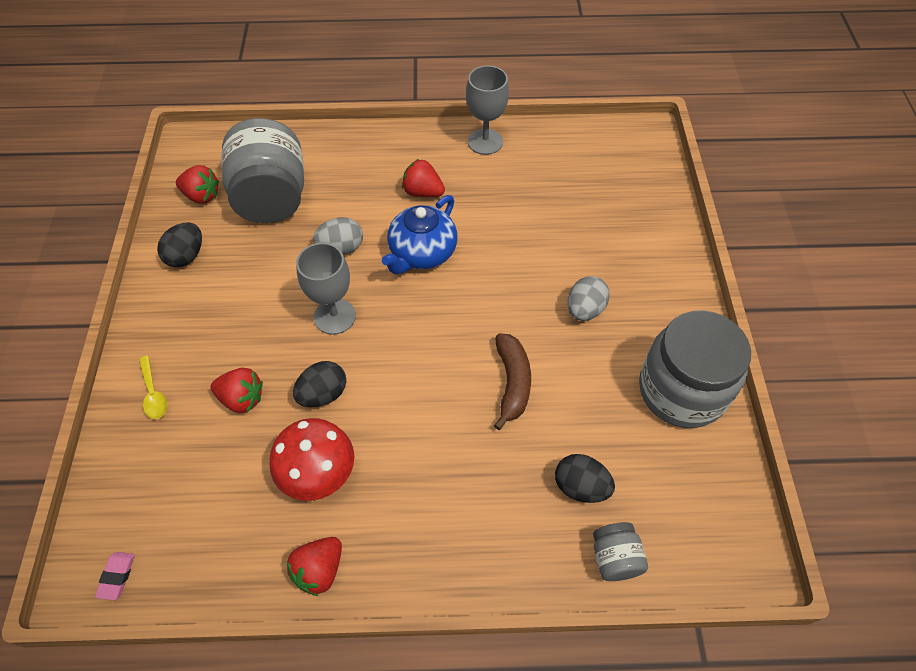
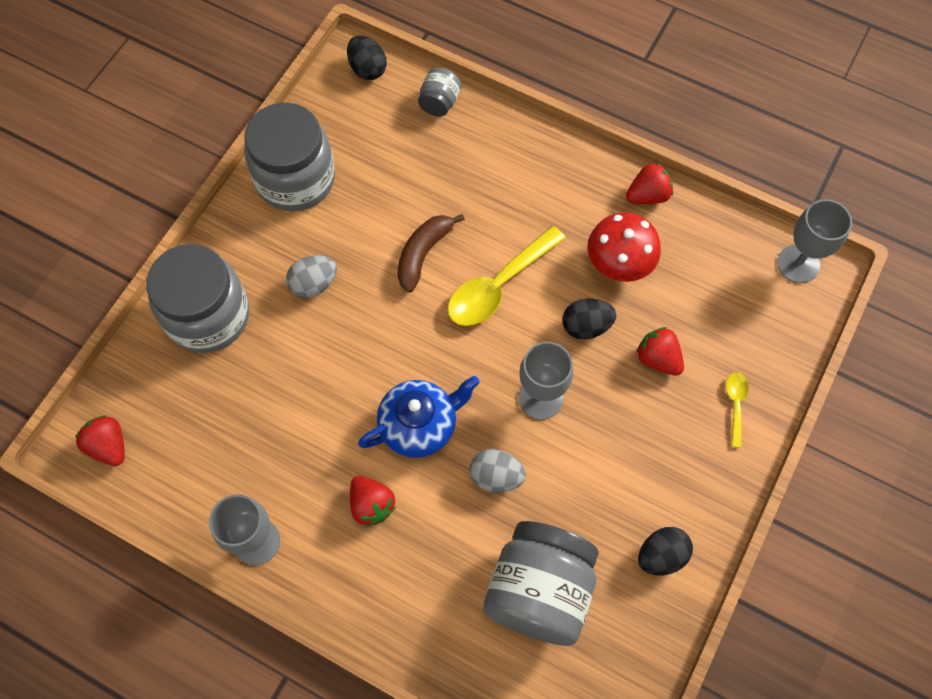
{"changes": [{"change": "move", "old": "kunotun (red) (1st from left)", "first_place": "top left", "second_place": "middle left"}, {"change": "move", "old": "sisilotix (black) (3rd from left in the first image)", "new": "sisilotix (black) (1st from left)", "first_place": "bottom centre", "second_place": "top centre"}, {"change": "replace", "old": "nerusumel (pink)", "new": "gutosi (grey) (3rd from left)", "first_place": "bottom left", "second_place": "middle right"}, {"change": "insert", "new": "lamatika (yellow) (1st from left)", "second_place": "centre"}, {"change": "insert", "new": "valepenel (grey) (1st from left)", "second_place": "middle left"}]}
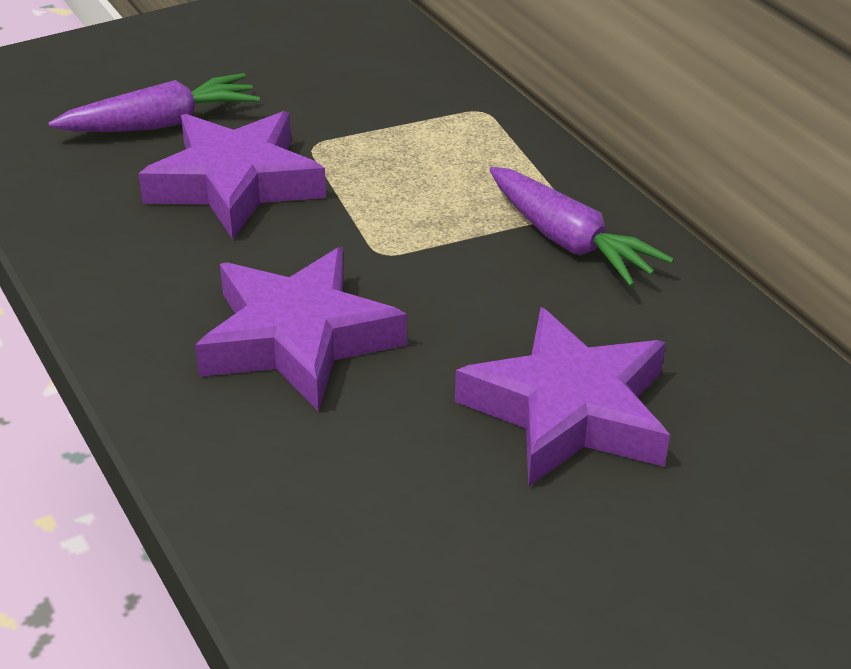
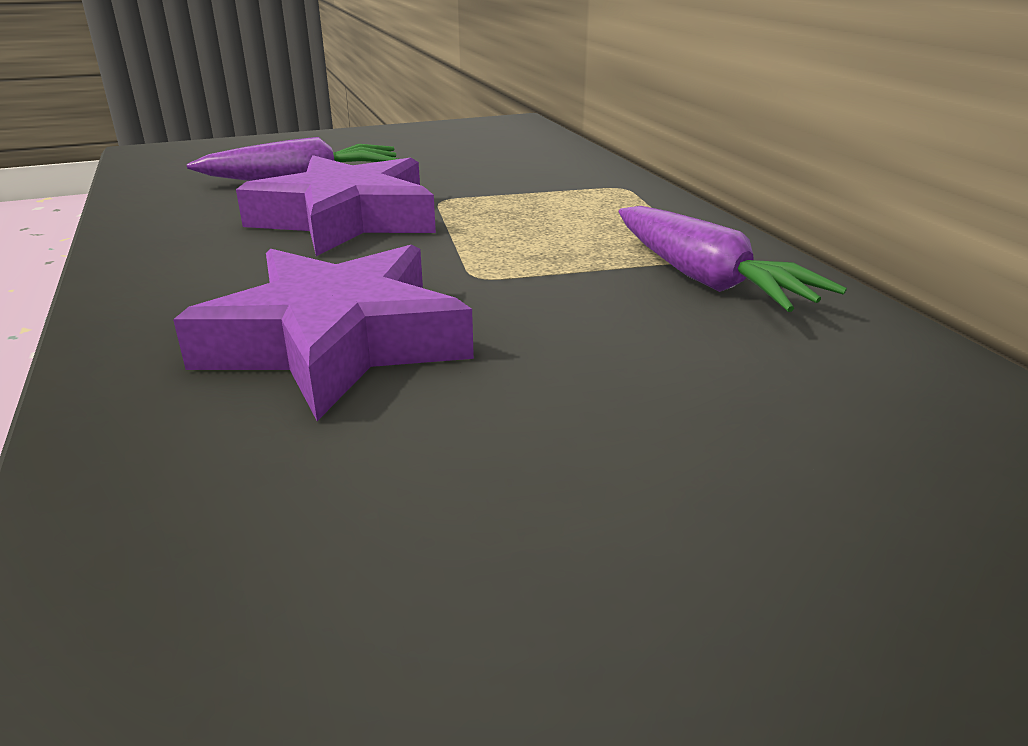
{"changes": [{"change": "delete", "old": "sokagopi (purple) (3rd from left)", "first_place": "centre"}]}
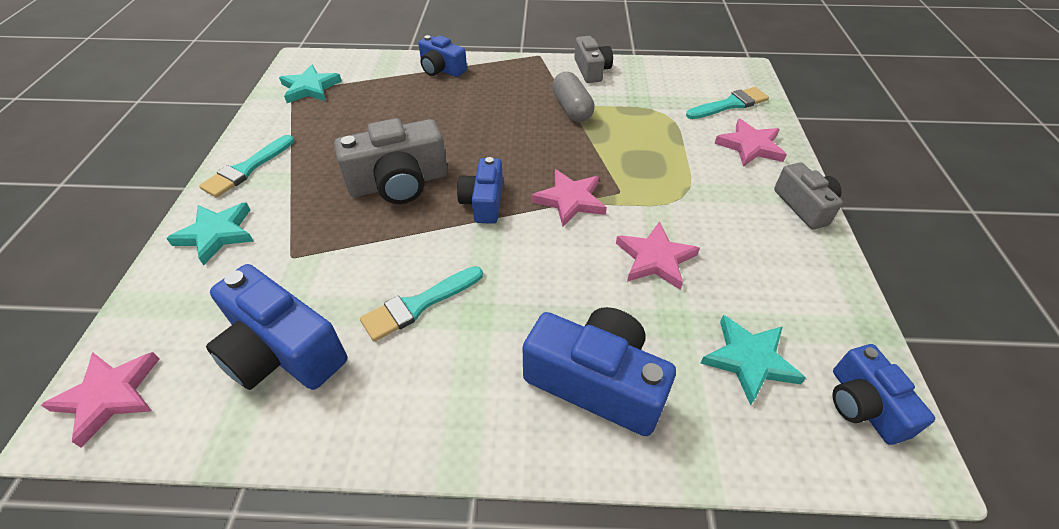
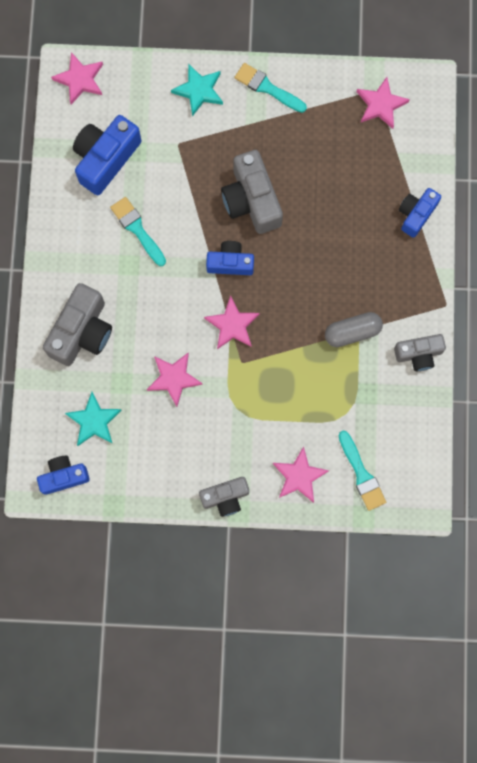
{"changes": [{"change": "recolor", "old": "sokagopi (turquoise) (2nd from left)", "new": "sokagopi (pink) (5th from left)", "first_place": "top left", "second_place": "top right"}, {"change": "recolor", "old": "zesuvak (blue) (4th from left)", "new": "zesuvak (grey) (1st from left)", "first_place": "bottom centre", "second_place": "middle left"}]}
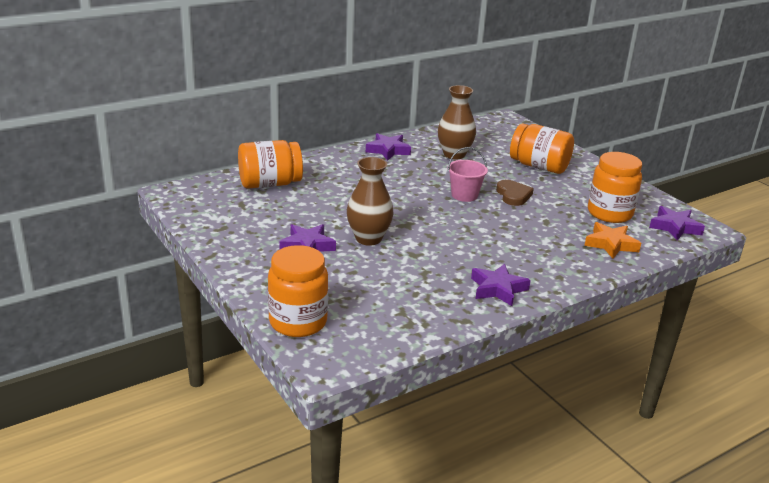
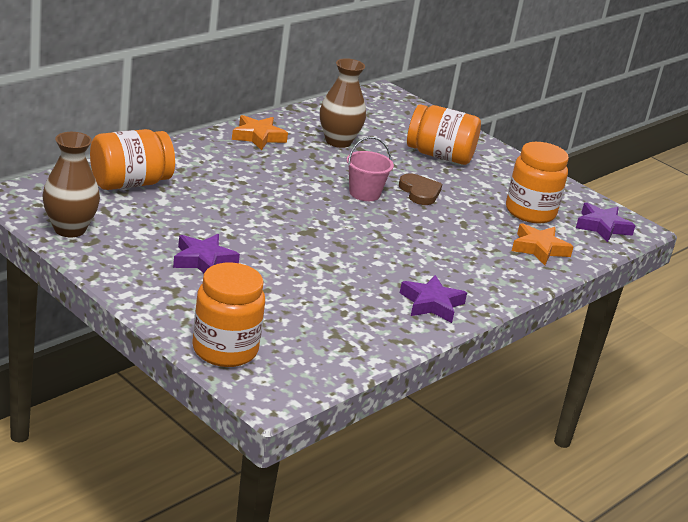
{"changes": [{"change": "recolor", "old": "sokagopi (purple) (2nd from left)", "new": "sokagopi (orange) (1st from left)", "first_place": "top centre", "second_place": "top centre"}, {"change": "move", "old": "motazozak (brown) (1st from left)", "first_place": "centre", "second_place": "middle left"}]}
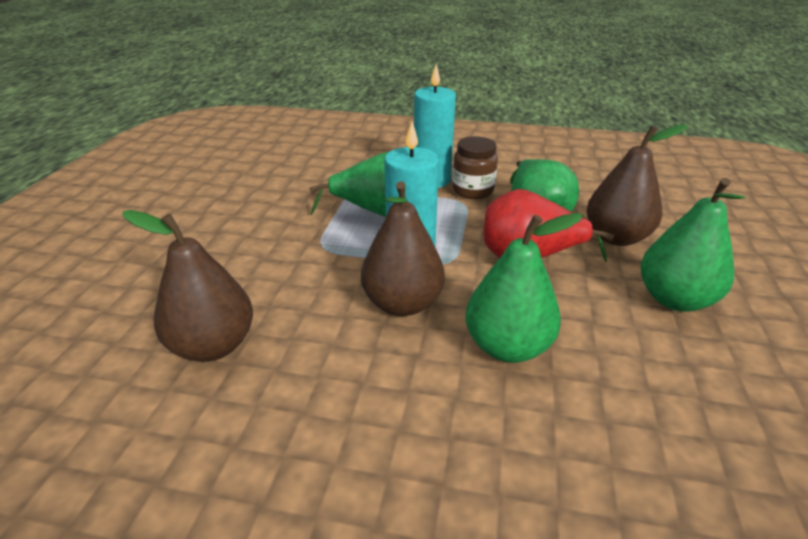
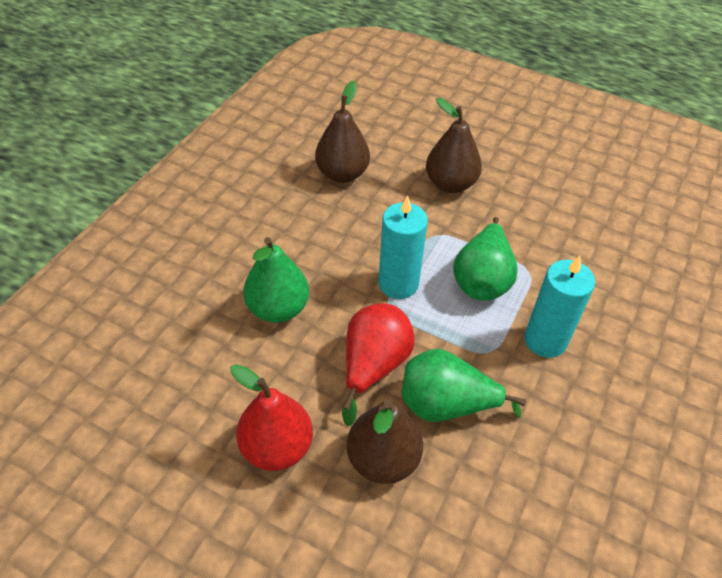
{"changes": [{"change": "delete", "old": "valepenel (brown)", "first_place": "top centre"}, {"change": "recolor", "old": "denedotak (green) (4th from left)", "new": "denedotak (red) (1st from left)", "first_place": "middle right", "second_place": "bottom centre"}, {"change": "move", "old": "denedotak (brown) (2nd from left in the first image)", "new": "denedotak (brown) (3rd from left)", "first_place": "centre", "second_place": "top centre"}]}
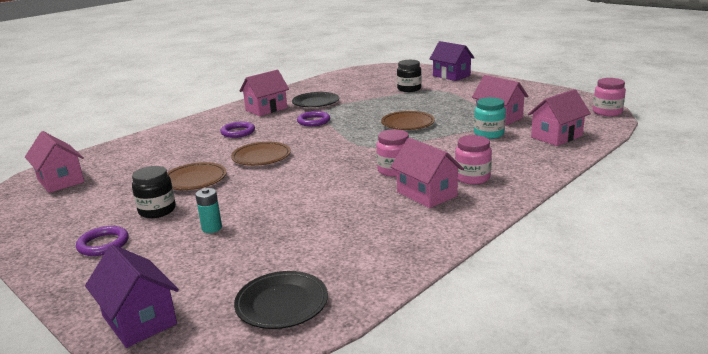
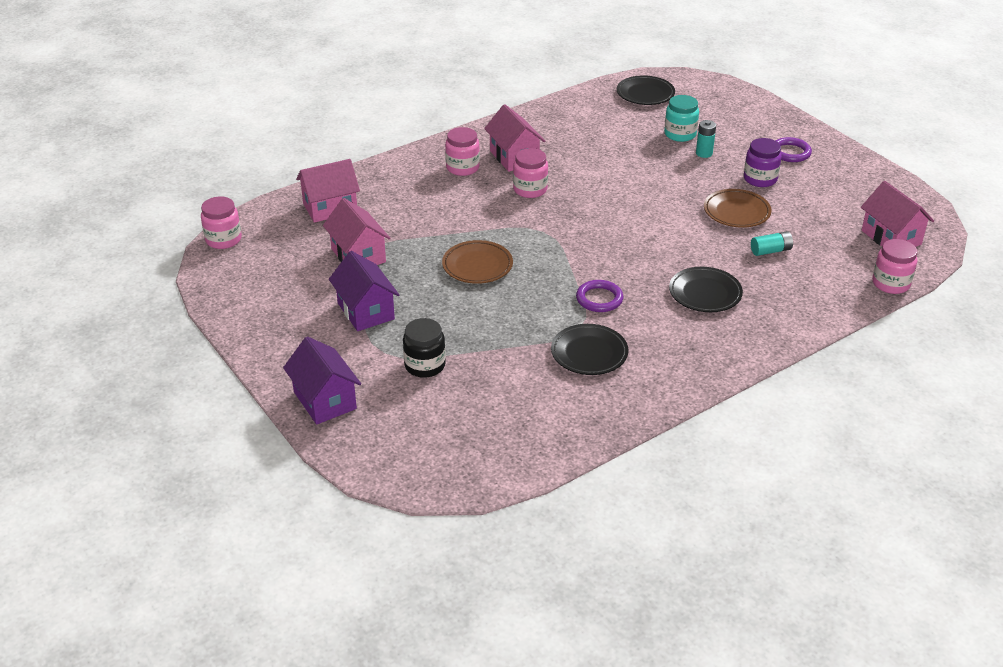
{"changes": [{"change": "delete", "old": "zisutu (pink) (2nd from left)", "first_place": "top centre"}, {"change": "move", "old": "valepenel (turquoise)", "first_place": "middle right", "second_place": "top right"}, {"change": "replace", "old": "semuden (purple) (2nd from left)", "new": "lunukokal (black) (3rd from left)", "first_place": "centre", "second_place": "middle right"}, {"change": "delete", "old": "lunukokal (brown) (2nd from left)", "first_place": "centre"}, {"change": "recolor", "old": "valepenel (black) (1st from left)", "new": "valepenel (purple)", "first_place": "middle left", "second_place": "top right"}, {"change": "move", "old": "zisutu (purple) (1st from left in the first image)", "new": "zisutu (purple) (2nd from left)", "first_place": "bottom left", "second_place": "centre"}, {"change": "insert", "new": "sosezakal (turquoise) (2nd from left)", "second_place": "middle right"}, {"change": "insert", "new": "valepenel (pink) (4th from left)", "second_place": "middle right"}]}
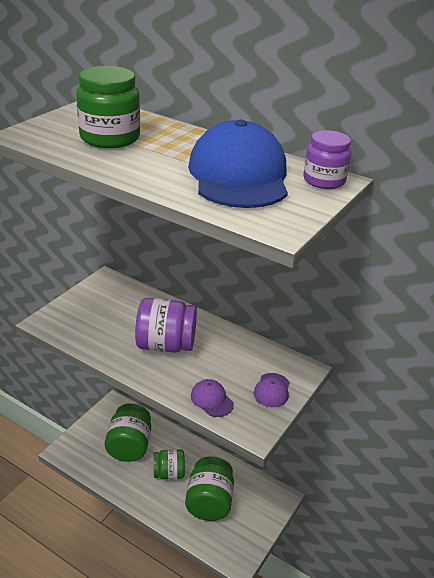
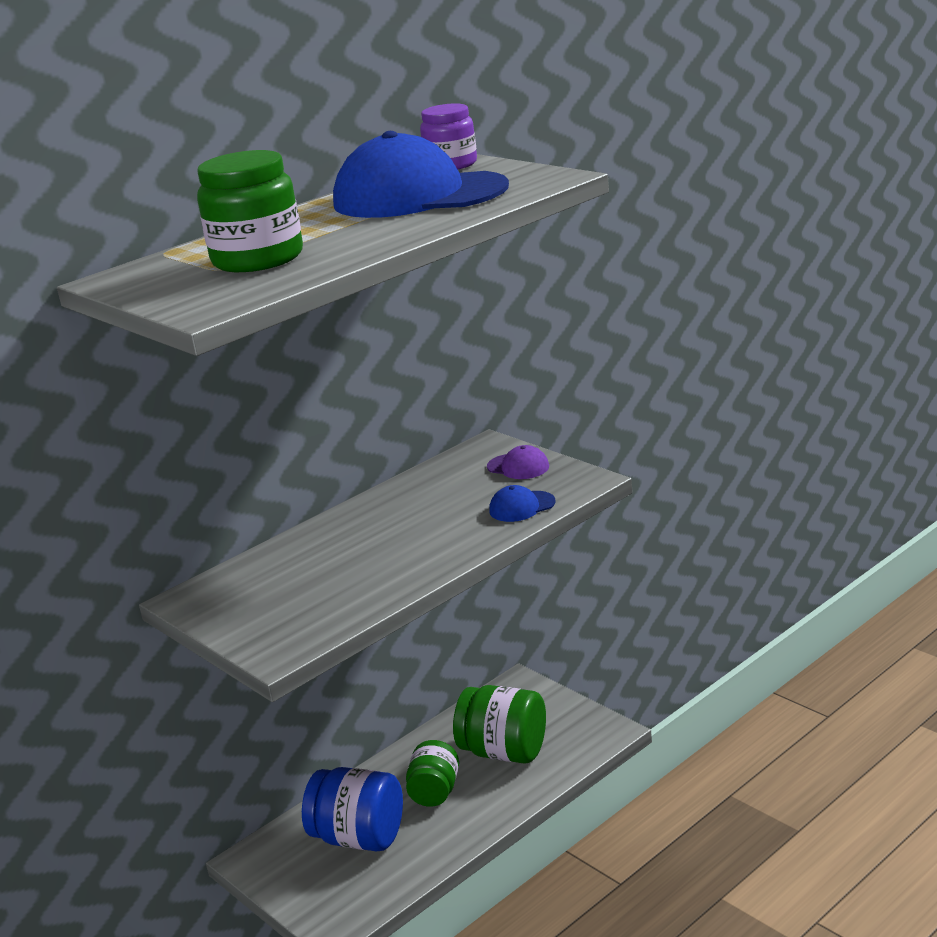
{"changes": [{"change": "delete", "old": "valepenel (purple) (1st from left)", "first_place": "centre"}, {"change": "recolor", "old": "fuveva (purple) (1st from left)", "new": "fuveva (blue) (2nd from left)", "first_place": "bottom centre", "second_place": "centre"}, {"change": "recolor", "old": "valepenel (green) (2nd from left)", "new": "valepenel (blue)", "first_place": "bottom left", "second_place": "bottom centre"}]}
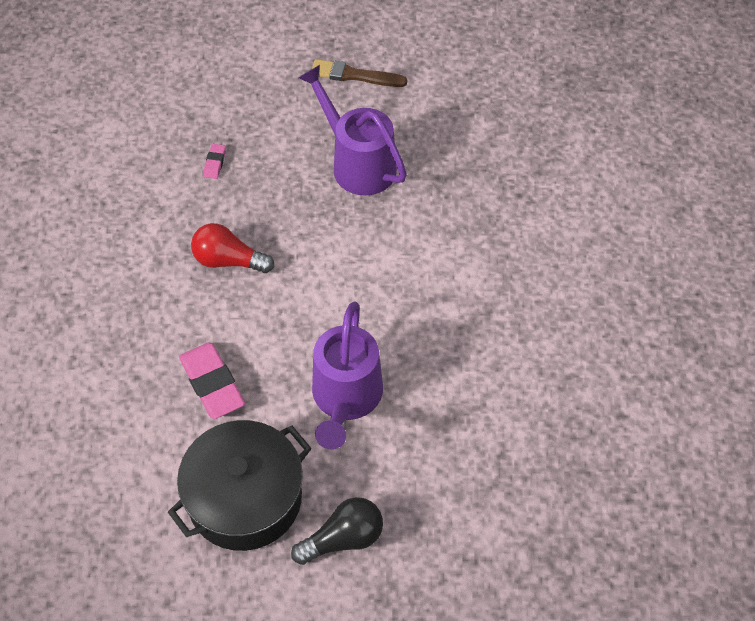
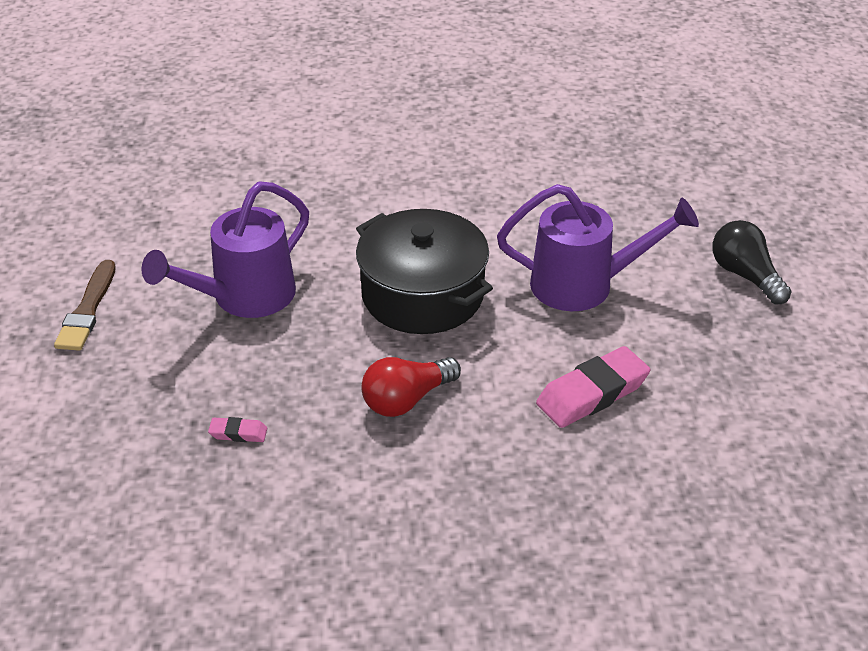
{"changes": [{"change": "rotate", "old": "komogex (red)", "first_place": "middle left", "second_place": "centre", "degrees": 45}, {"change": "move", "old": "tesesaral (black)", "first_place": "bottom left", "second_place": "centre"}]}
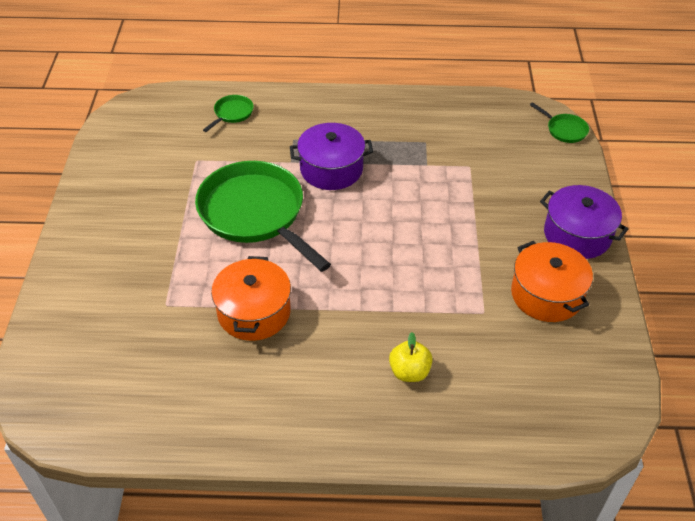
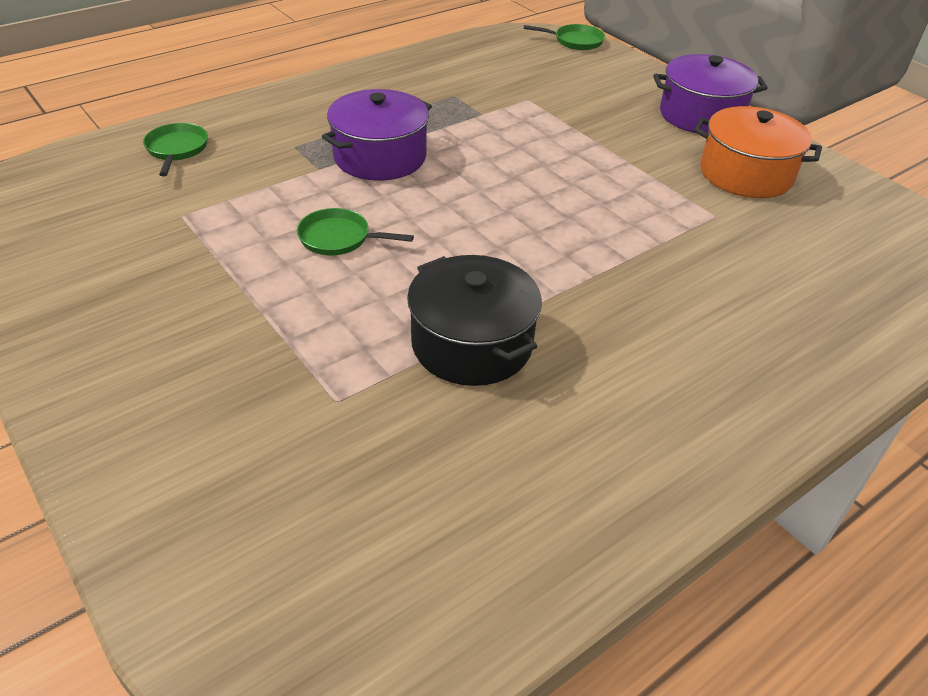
{"changes": [{"change": "resize", "old": "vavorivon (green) (2nd from left)", "first_place": "centre", "second_place": "top centre", "factor": 0.41}, {"change": "recolor", "old": "tesesaral (orange) (1st from left)", "new": "tesesaral (black)", "first_place": "centre", "second_place": "centre"}, {"change": "delete", "old": "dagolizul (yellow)", "first_place": "bottom centre"}]}
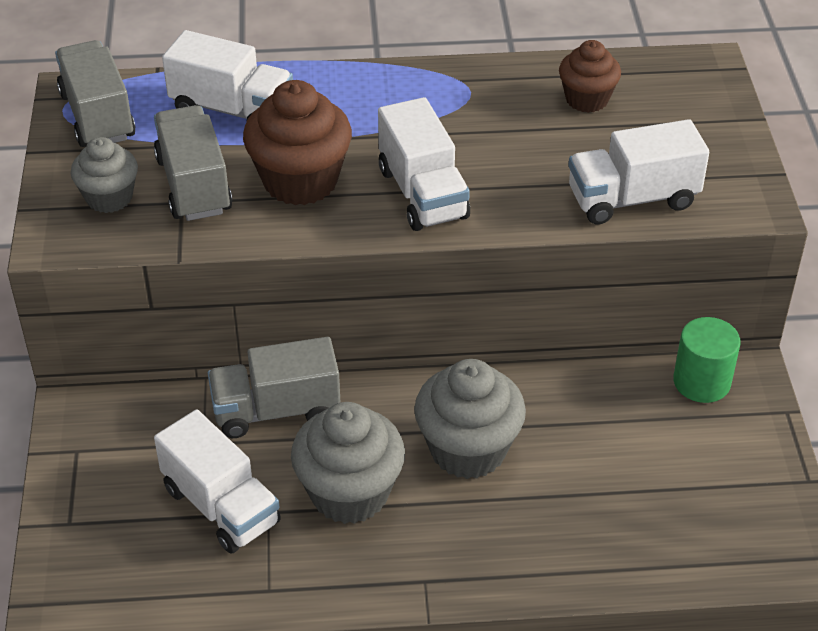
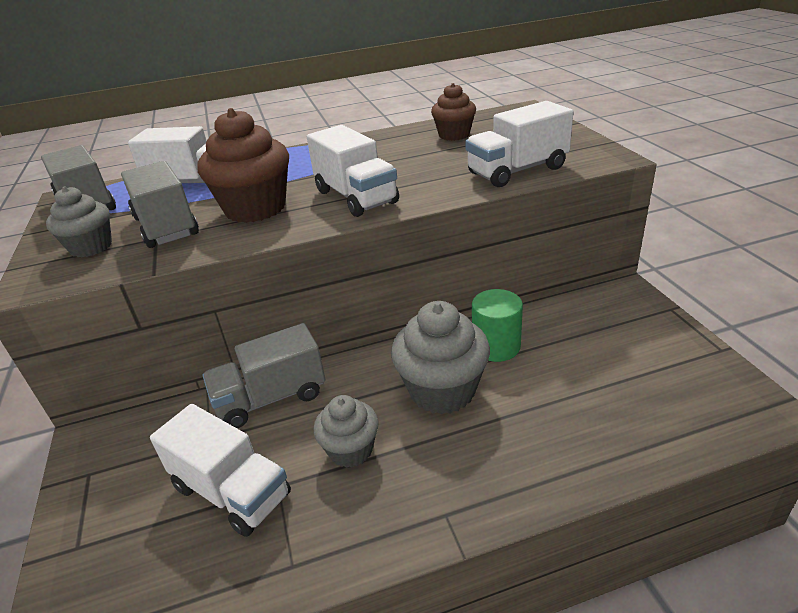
{"changes": [{"change": "move", "old": "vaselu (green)", "first_place": "middle right", "second_place": "centre"}, {"change": "resize", "old": "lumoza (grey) (2nd from left)", "first_place": "bottom centre", "second_place": "bottom centre", "factor": 0.61}]}
